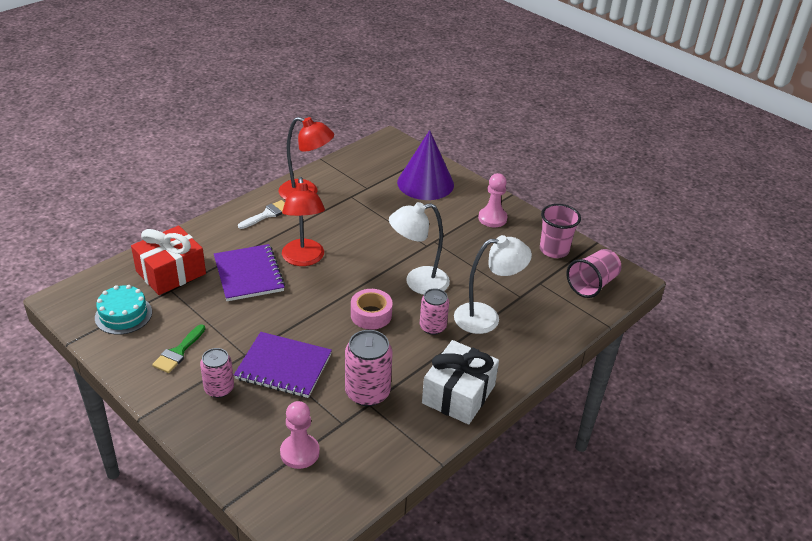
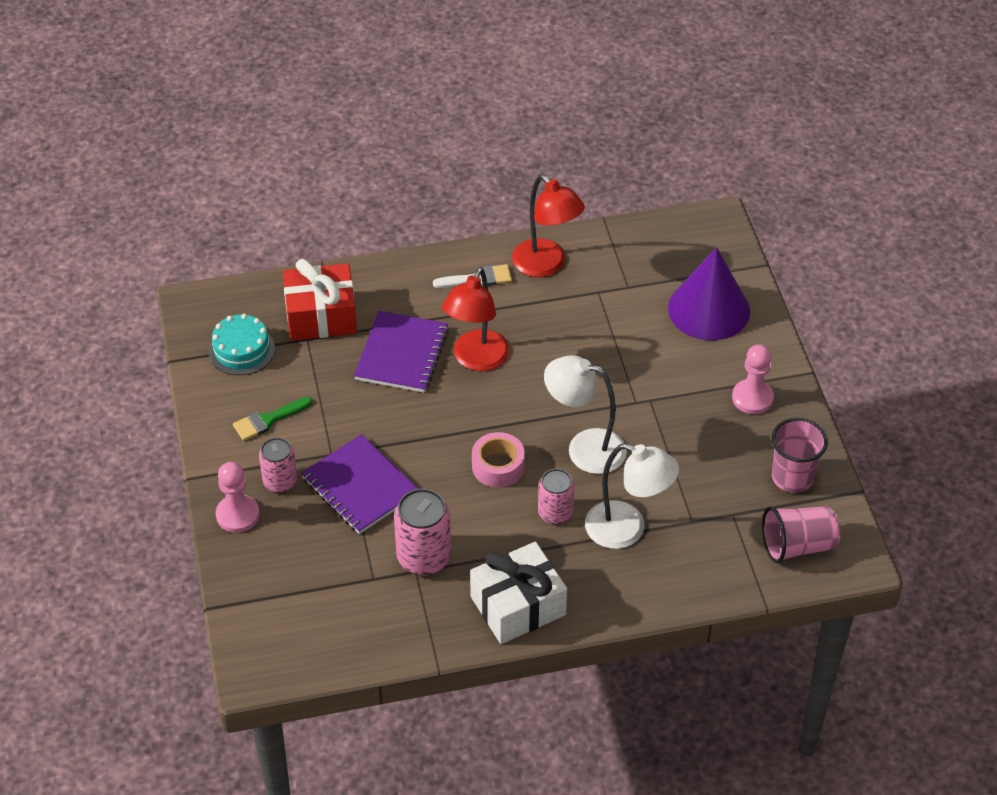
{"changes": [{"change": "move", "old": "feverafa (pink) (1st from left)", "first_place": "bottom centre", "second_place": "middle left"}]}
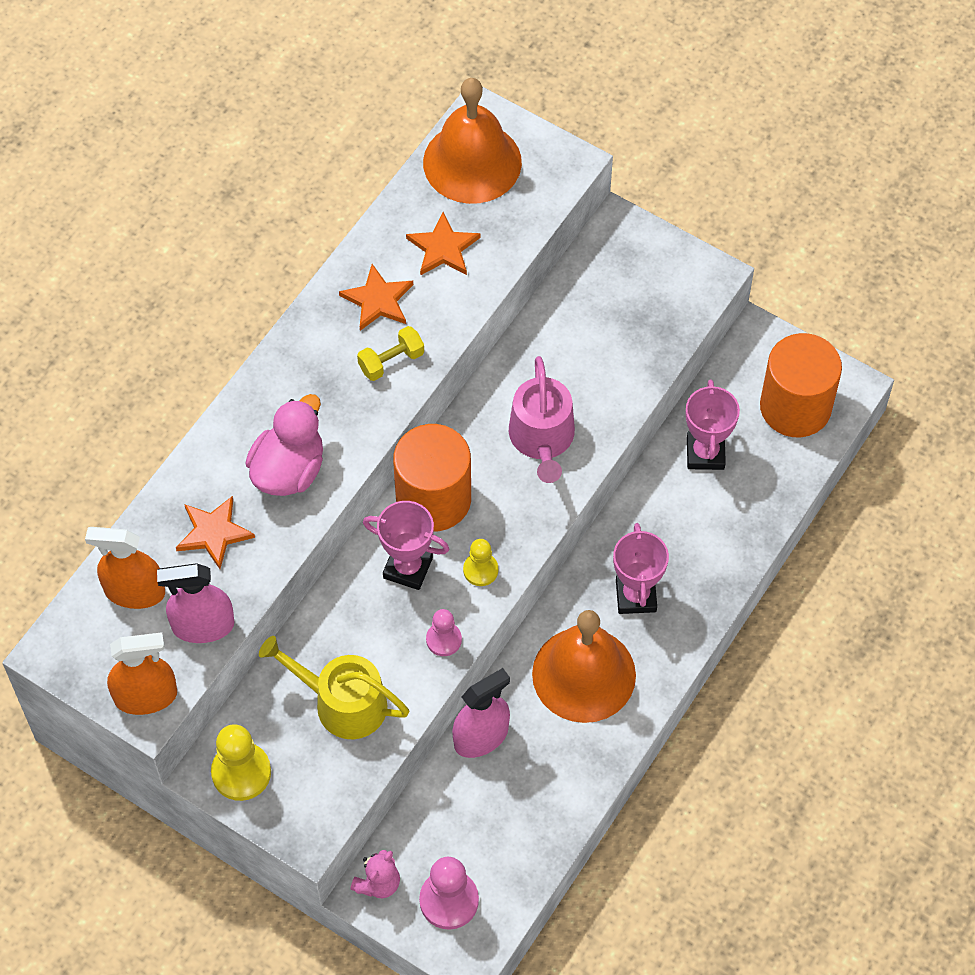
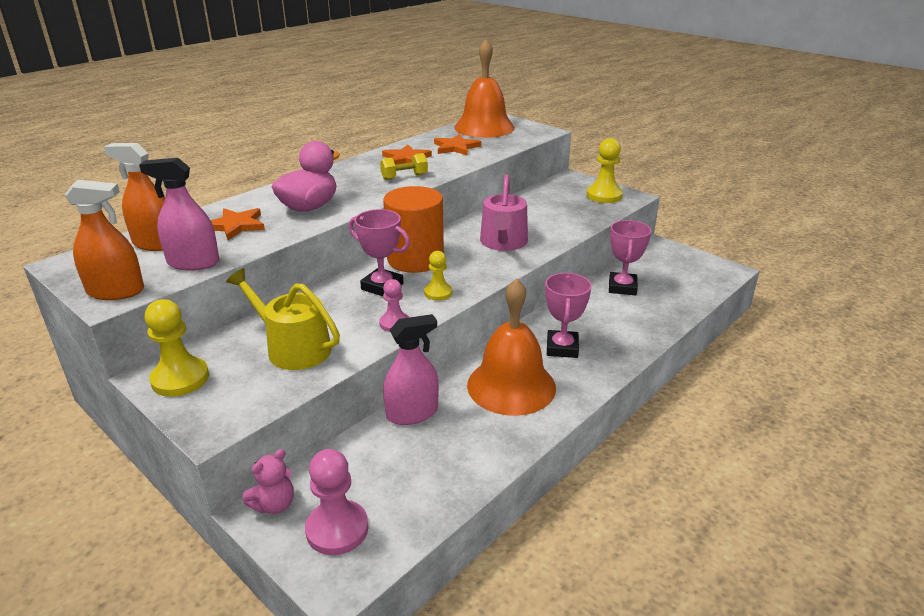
{"changes": [{"change": "delete", "old": "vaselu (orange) (2nd from left)", "first_place": "middle right"}, {"change": "insert", "new": "feverafa (yellow) (3rd from left)", "second_place": "top centre"}]}
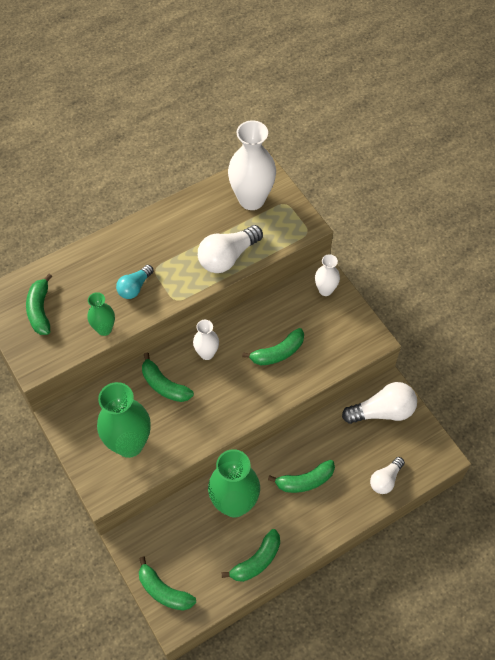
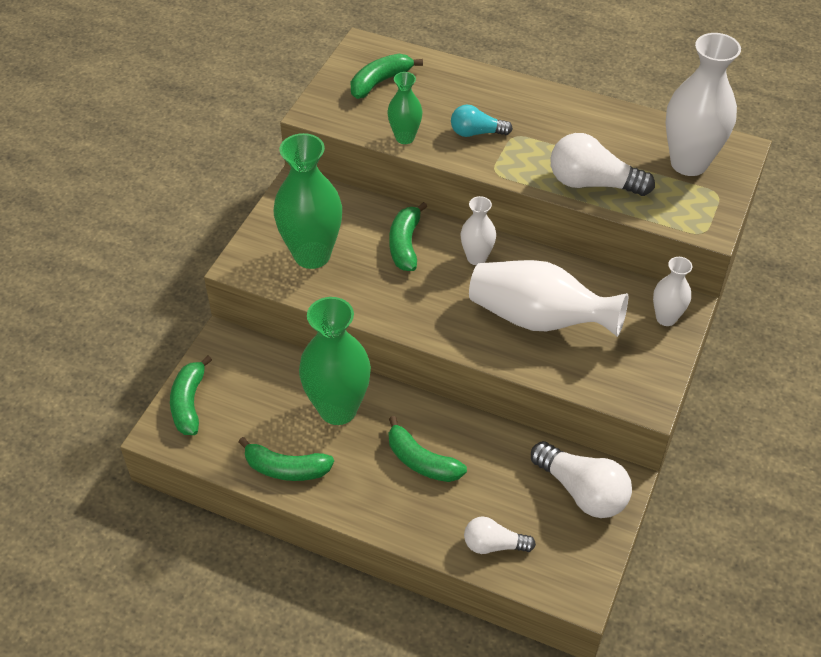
{"changes": [{"change": "replace", "old": "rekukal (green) (5th from left)", "new": "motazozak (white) (2nd from left)", "first_place": "centre", "second_place": "middle right"}]}
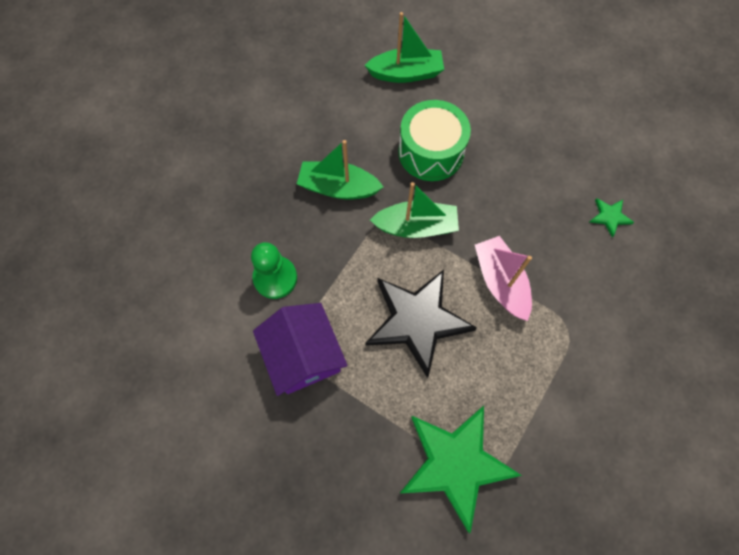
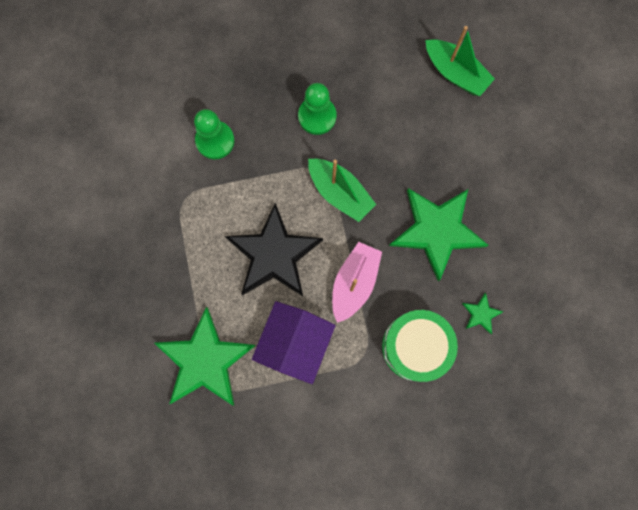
{"changes": [{"change": "move", "old": "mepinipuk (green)", "first_place": "top centre", "second_place": "bottom centre"}, {"change": "replace", "old": "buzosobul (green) (1st from left)", "new": "feverafa (green) (2nd from left)", "first_place": "top centre", "second_place": "top centre"}, {"change": "move", "old": "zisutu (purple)", "first_place": "centre", "second_place": "bottom centre"}, {"change": "insert", "new": "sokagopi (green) (2nd from left)", "second_place": "middle right"}]}
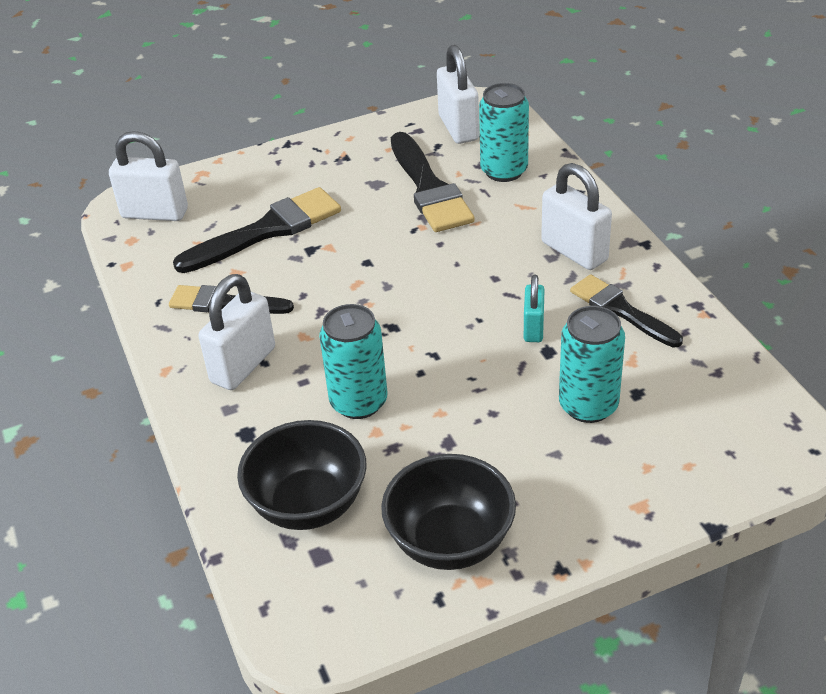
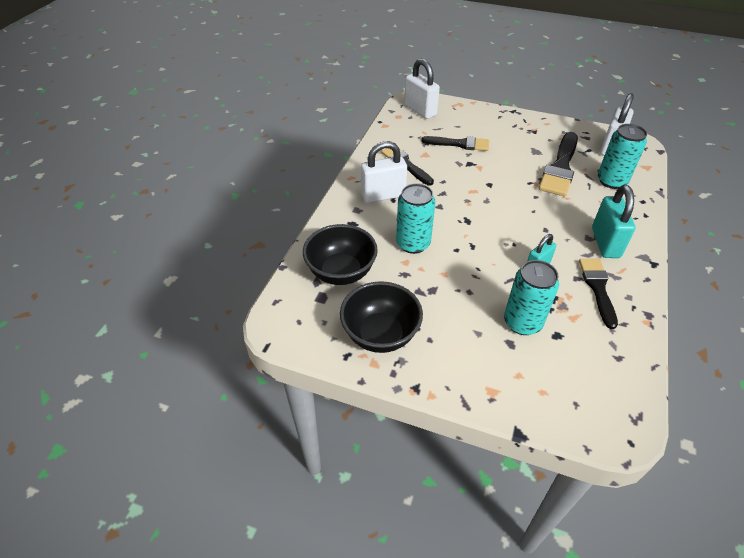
{"changes": [{"change": "recolor", "old": "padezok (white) (4th from left)", "new": "padezok (turquoise) (2nd from left)", "first_place": "top right", "second_place": "middle right"}, {"change": "resize", "old": "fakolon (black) (2nd from left)", "first_place": "top left", "second_place": "top centre", "factor": 0.66}]}
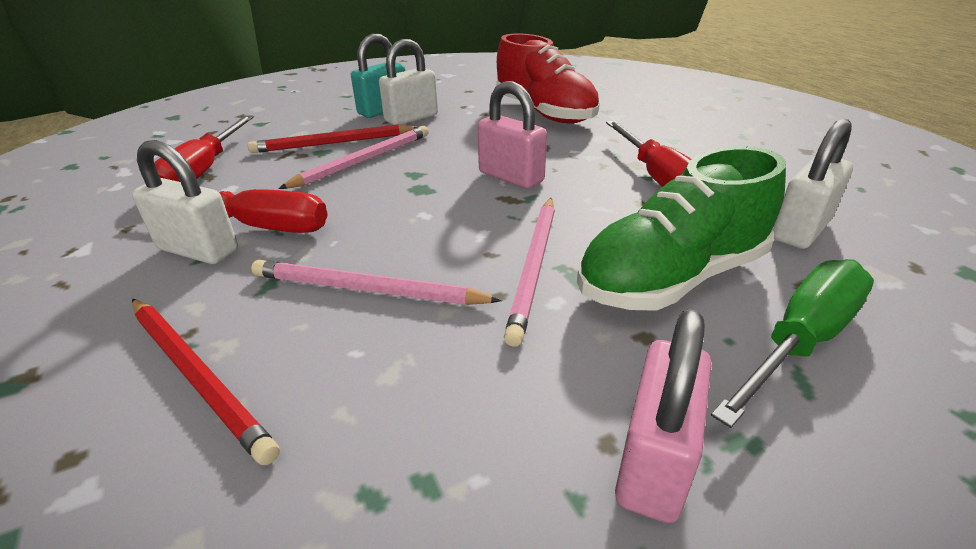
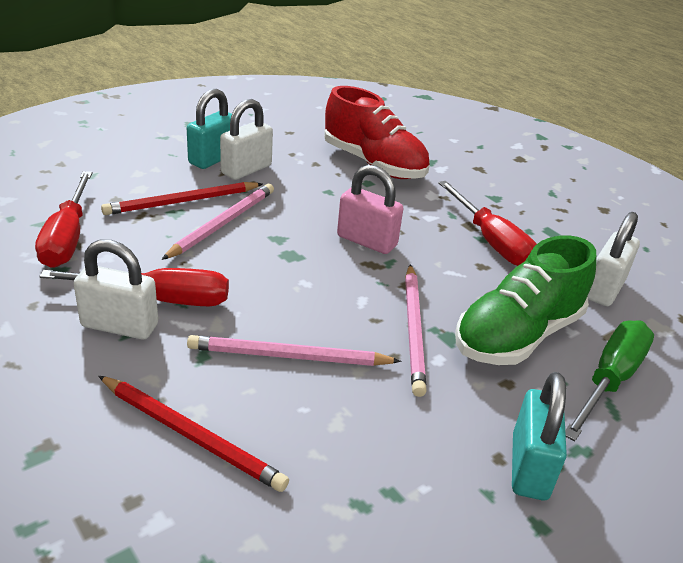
{"changes": [{"change": "recolor", "old": "padezok (pink) (2nd from left)", "new": "padezok (turquoise) (2nd from left)", "first_place": "bottom right", "second_place": "bottom right"}]}
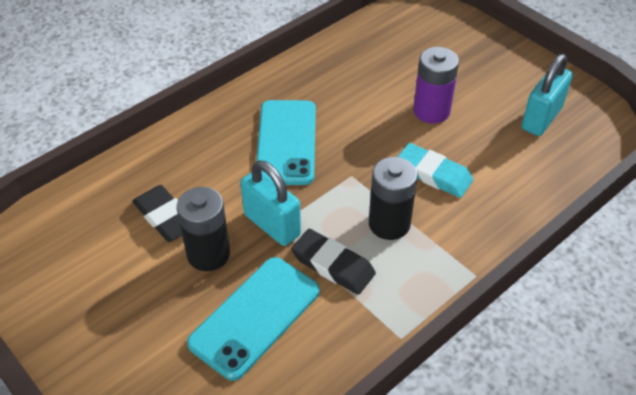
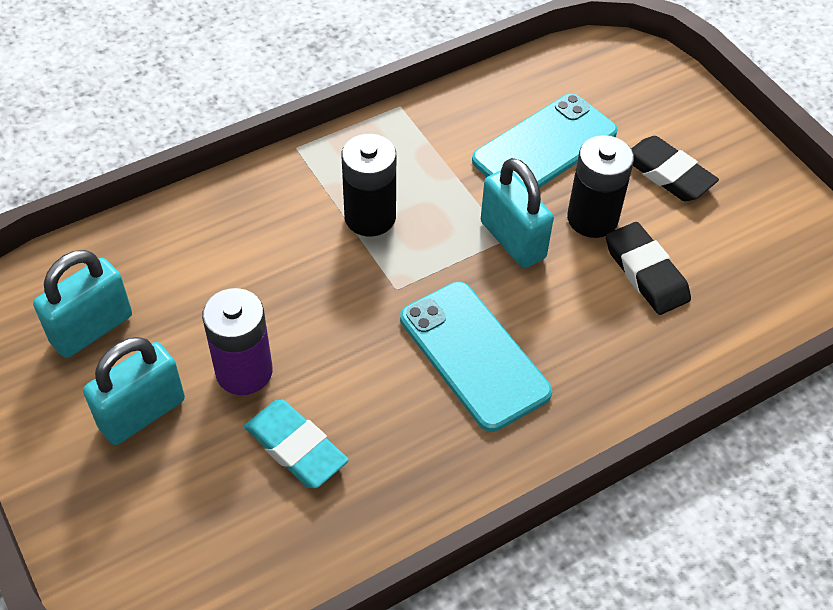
{"changes": [{"change": "rotate", "old": "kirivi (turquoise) (2nd from left in the first image)", "first_place": "centre", "second_place": "centre", "degrees": -45}, {"change": "move", "old": "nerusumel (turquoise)", "first_place": "middle right", "second_place": "bottom centre"}, {"change": "move", "old": "nerusumel (black) (2nd from left)", "first_place": "centre", "second_place": "top right"}, {"change": "insert", "new": "padezok (turquoise) (2nd from left)", "second_place": "middle left"}]}
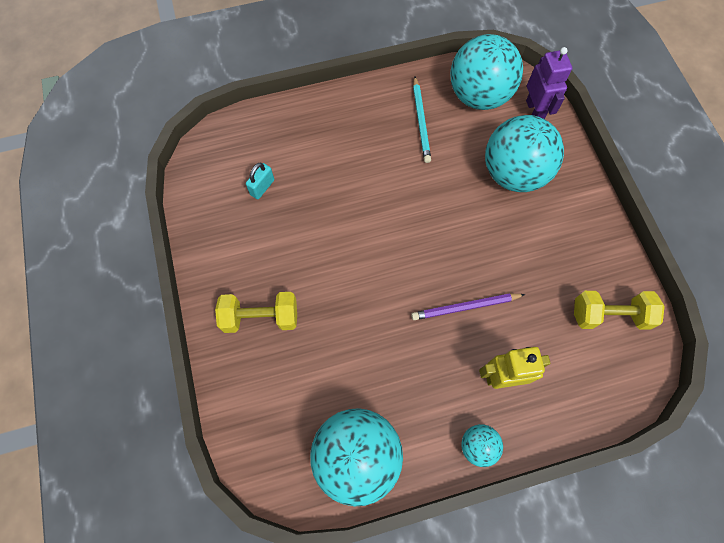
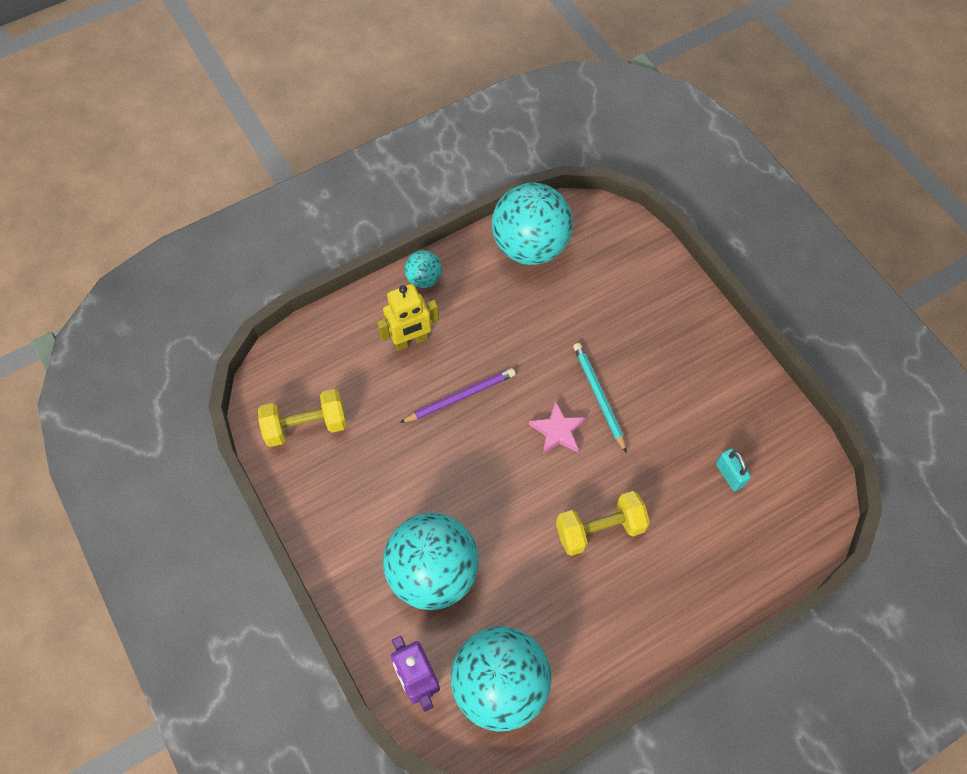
{"changes": [{"change": "move", "old": "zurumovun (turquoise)", "first_place": "top centre", "second_place": "centre"}, {"change": "rotate", "old": "padezok (turquoise)", "first_place": "centre", "second_place": "middle right", "degrees": -45}, {"change": "move", "old": "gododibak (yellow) (1st from left in the first image)", "new": "gododibak (yellow) (2nd from left)", "first_place": "centre", "second_place": "bottom centre"}, {"change": "insert", "new": "sokagopi (pink)", "second_place": "centre"}]}
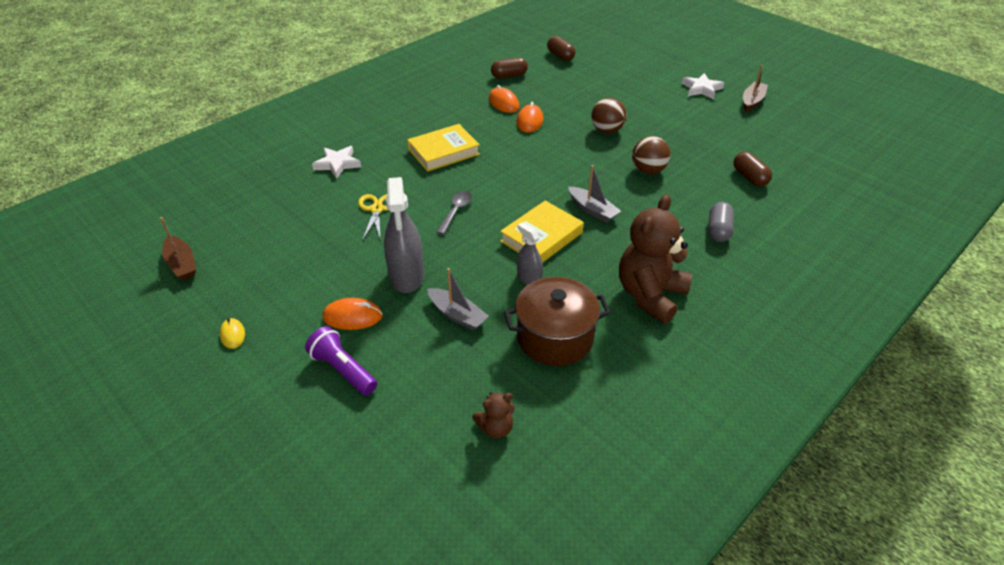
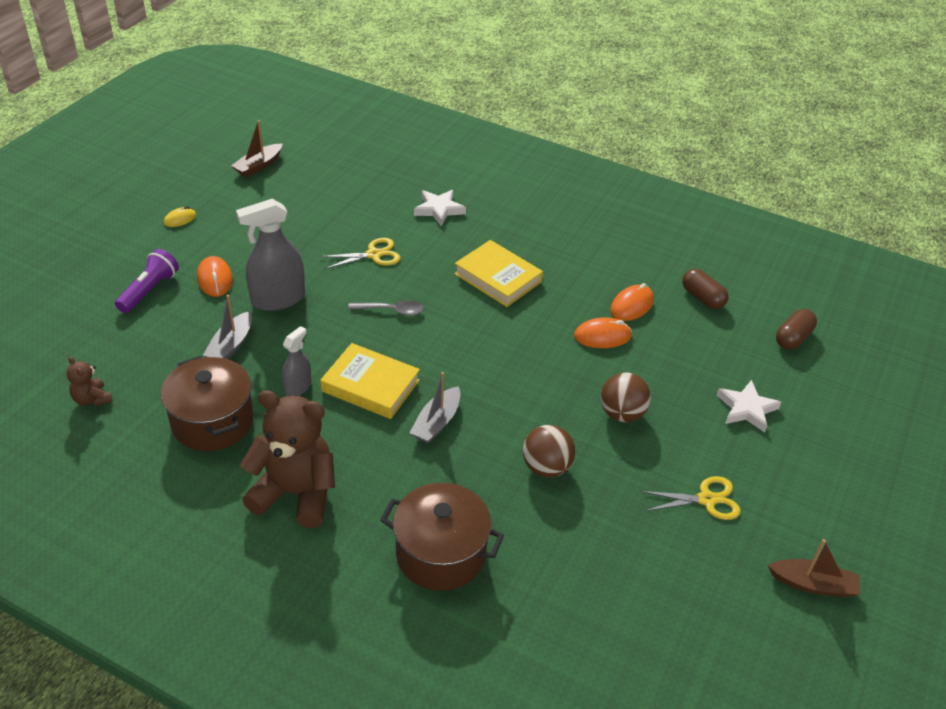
{"changes": [{"change": "move", "old": "sokagopi (white) (2nd from left)", "first_place": "top right", "second_place": "middle right"}, {"change": "delete", "old": "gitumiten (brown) (3rd from left)", "first_place": "top right"}, {"change": "replace", "old": "gitumiten (grey)", "new": "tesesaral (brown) (2nd from left)", "first_place": "middle right", "second_place": "bottom centre"}, {"change": "insert", "new": "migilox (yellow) (2nd from left)", "second_place": "bottom right"}]}
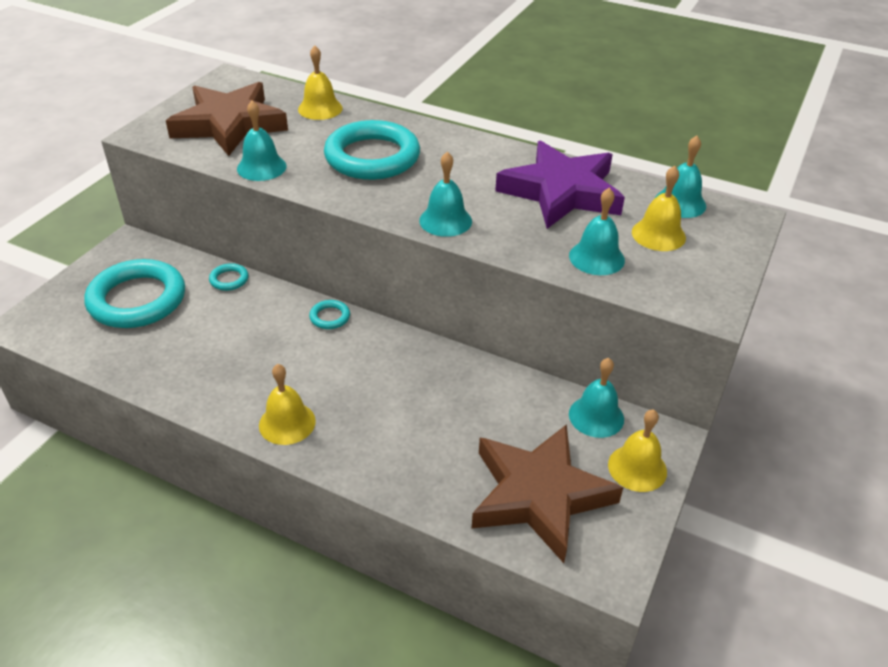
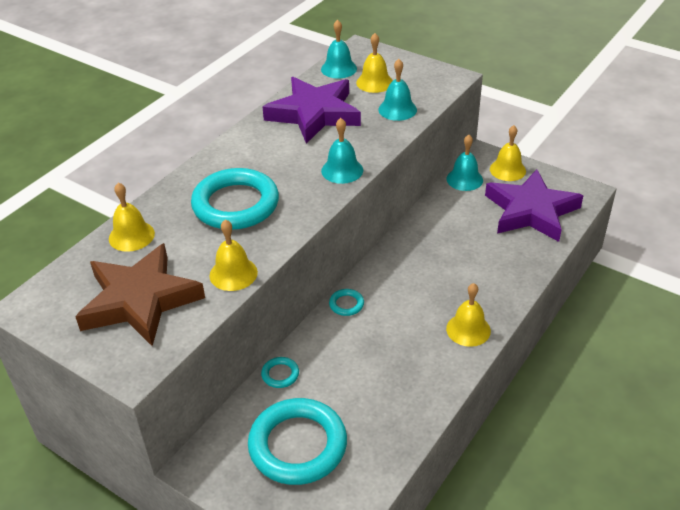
{"changes": [{"change": "recolor", "old": "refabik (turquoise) (1st from left)", "new": "refabik (yellow) (2nd from left)", "first_place": "top left", "second_place": "centre"}, {"change": "recolor", "old": "sokagopi (brown) (2nd from left)", "new": "sokagopi (purple) (2nd from left)", "first_place": "bottom centre", "second_place": "middle right"}]}
